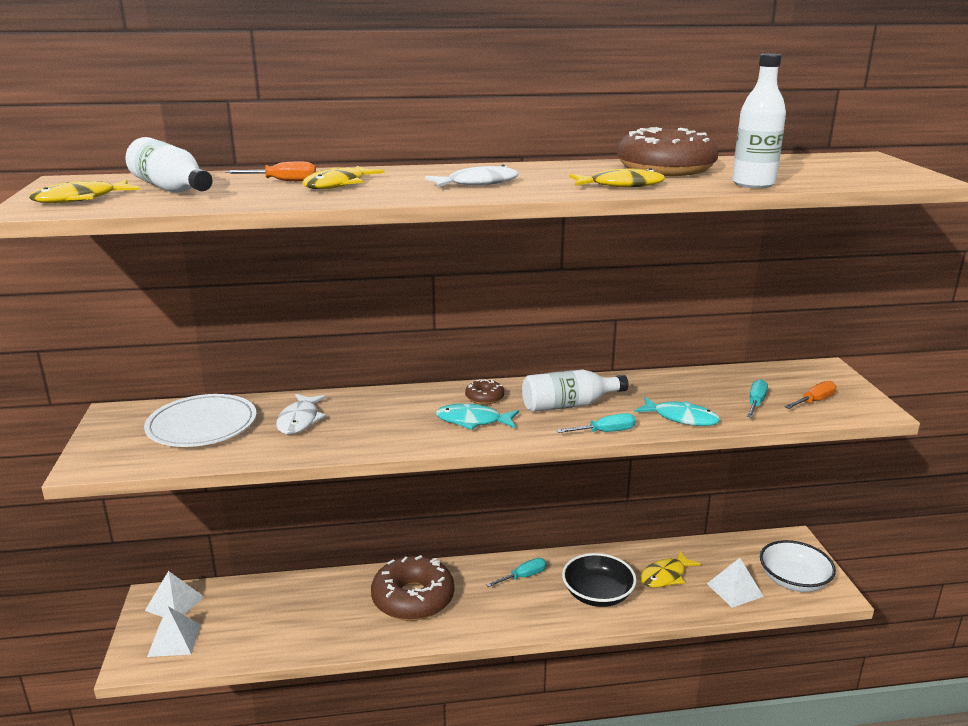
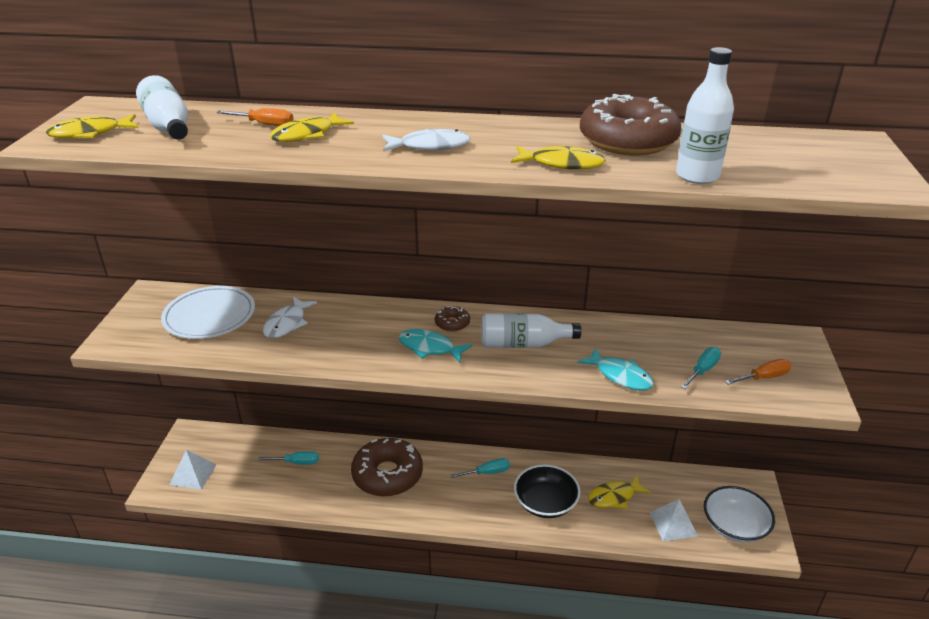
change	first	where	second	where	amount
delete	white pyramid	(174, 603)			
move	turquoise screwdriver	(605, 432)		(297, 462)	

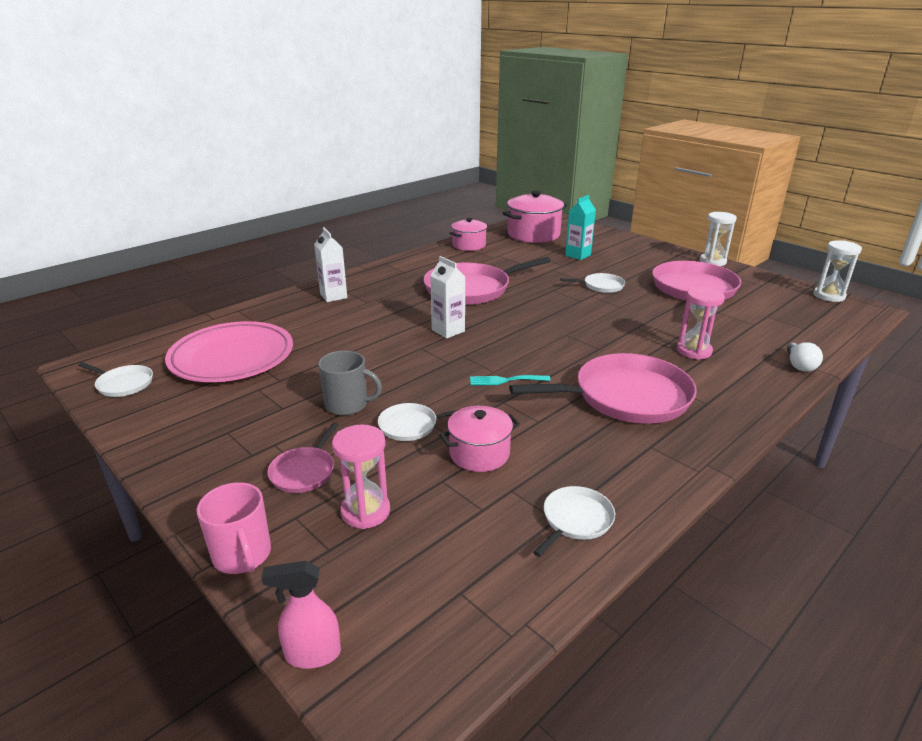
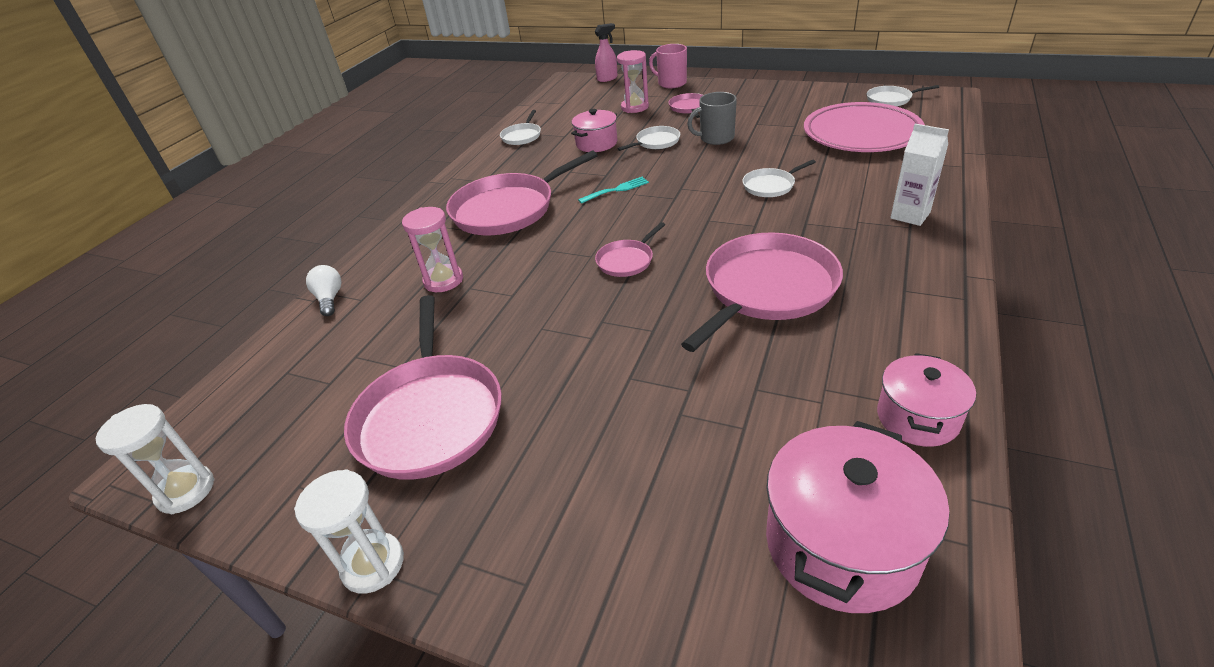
change	first	where	second	where	amount
delete	white carton	(448, 331)			
delete	turquoise carton	(578, 255)			
insert			pink pan	(627, 260)	
move	white pan	(601, 286)		(770, 186)	

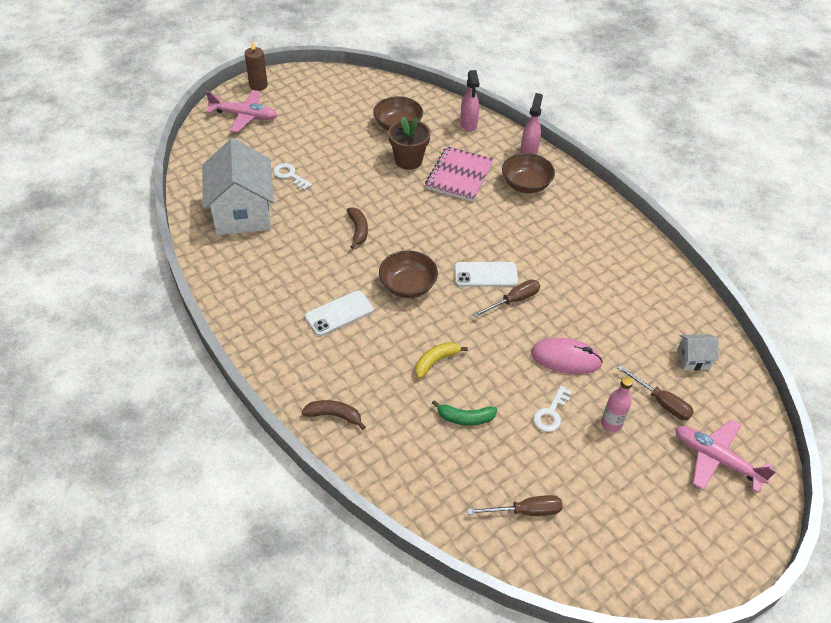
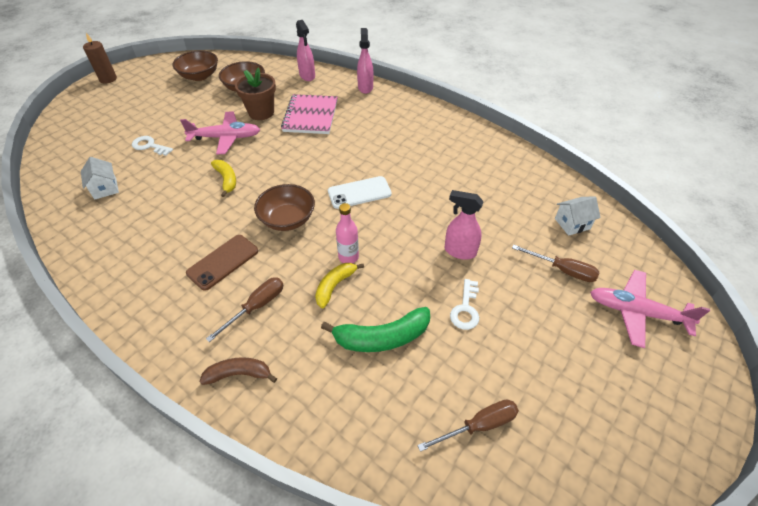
change	first	where	second	where	amount
move	pink plane	(244, 116)		(225, 138)	
move	brown screwdriver	(513, 300)		(256, 307)	
move	brown bowl	(526, 184)		(199, 76)	
move	pink bottle	(611, 423)		(348, 257)	
replace	pink mouse	(565, 358)	pink spray bottle	(459, 251)	
recolor	white phone	(339, 313)	brown phone	(223, 262)	
recolor	brown banana	(358, 230)	yellow banana	(226, 180)	
resize	white house	(243, 213)		(105, 188)	x0.43
resize	green banana	(465, 418)		(382, 337)	x1.56

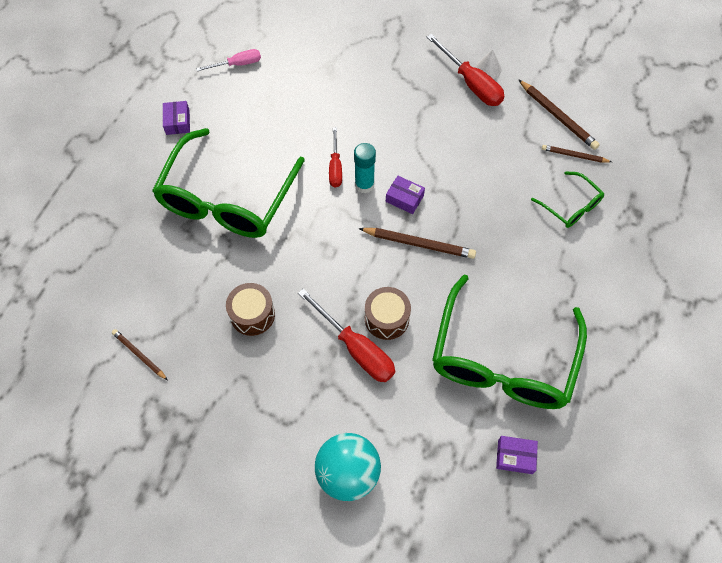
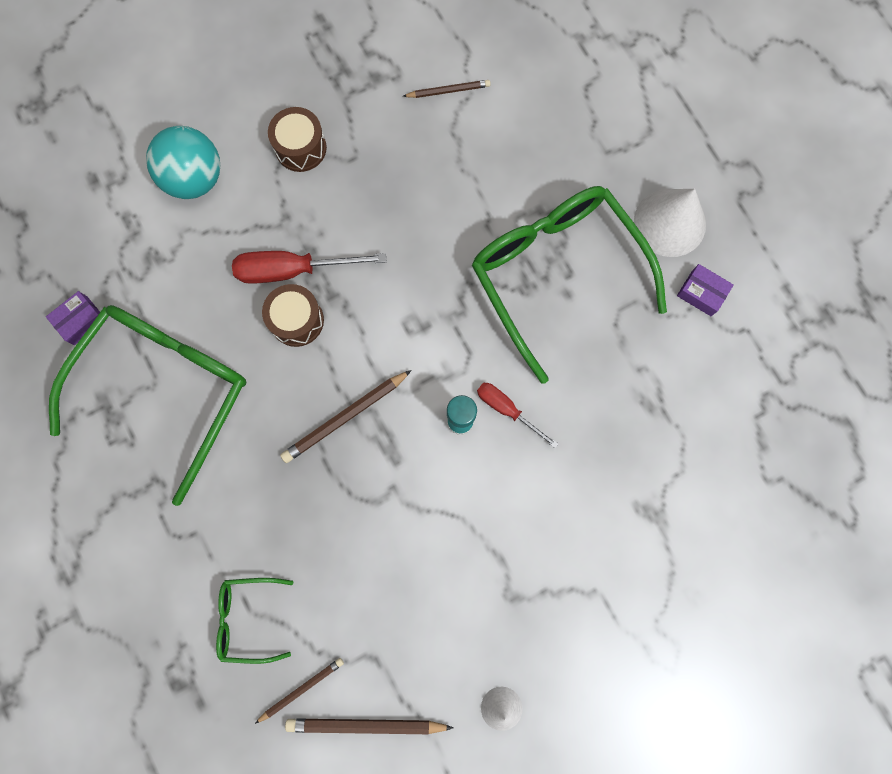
change	first	where	second	where	amount
delete	pink screwdriver	(237, 64)			
delete	purple box	(404, 198)			
delete	red screwdriver	(471, 83)			
insert			white cone	(669, 222)	
move	brown drum	(252, 314)		(300, 148)	
rotate	green glasses	(502, 359)		(165, 389)	60 degrees clockwise

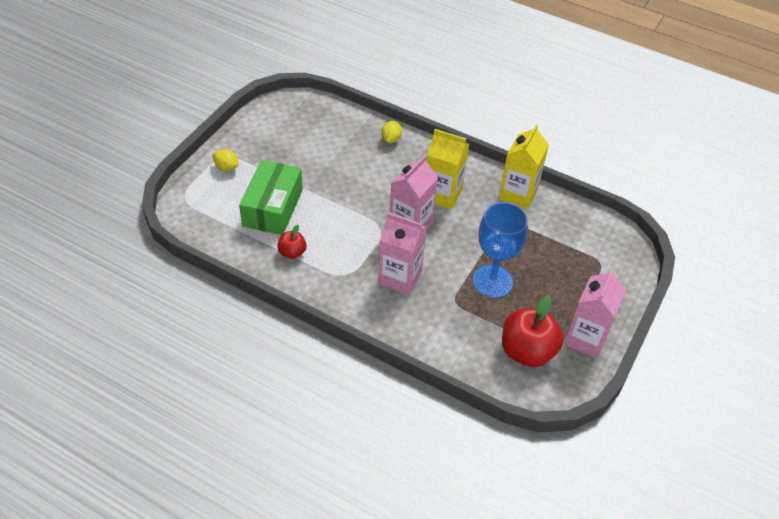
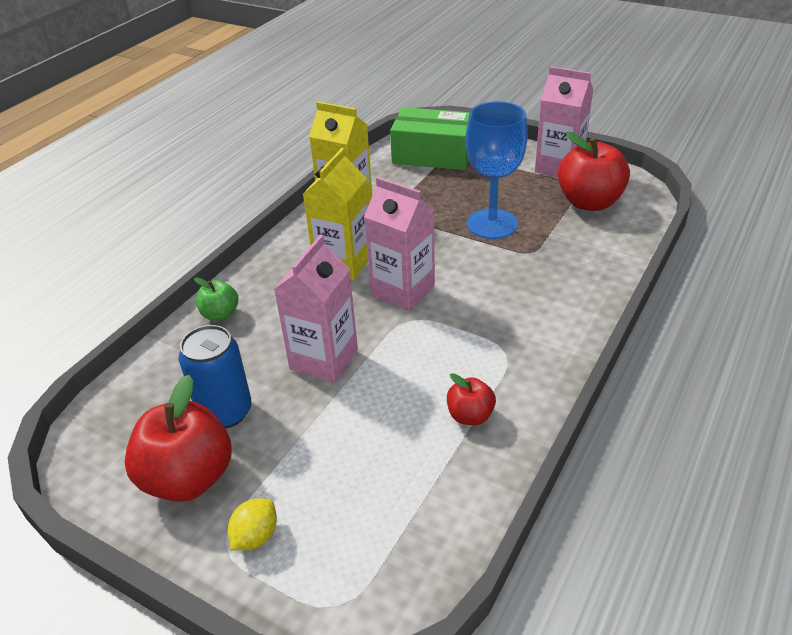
change	first	where	second	where	amount
insert			red apple	(188, 478)	
insert			blue can	(225, 412)	
move	green box	(273, 208)		(433, 154)	
move	pink carton	(400, 277)		(324, 359)	
replace	yellow lemon	(391, 139)	green apple	(220, 314)	

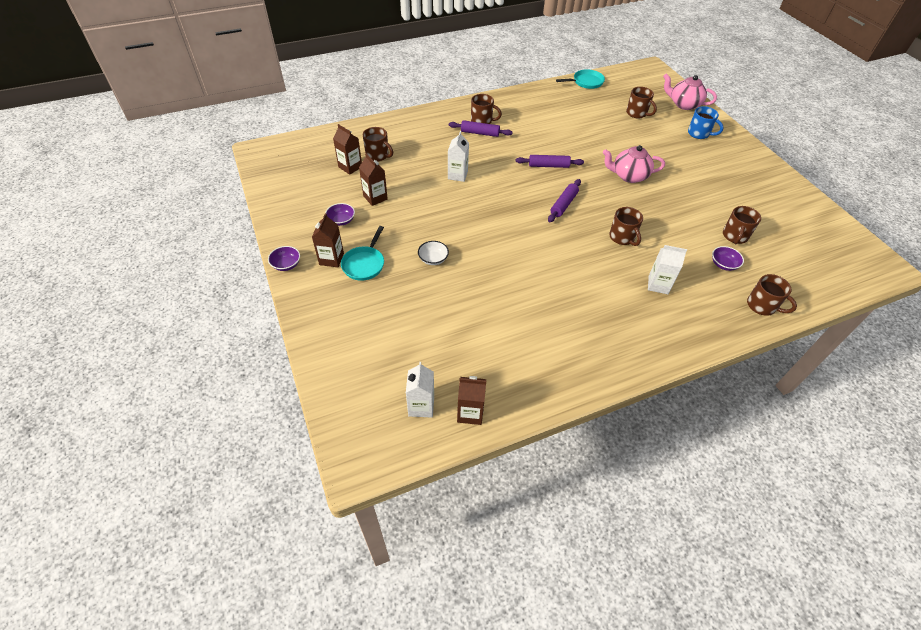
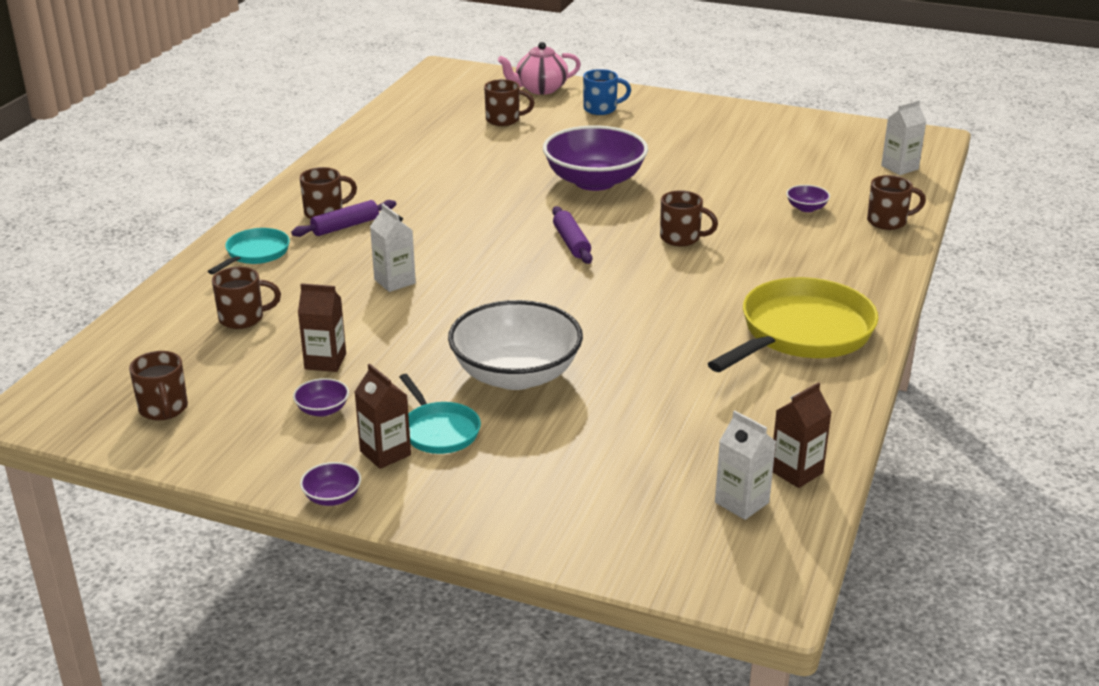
change	first	where	second	where	amount
delete	brown carton	(350, 167)			
delete	purple rolling pin	(548, 166)			
insert			yellow pan	(801, 333)	
move	turquoise pan	(586, 82)		(255, 253)	
move	white carton	(658, 285)		(899, 167)	
move	brown mug	(734, 236)		(164, 409)	
replace	pink teapot	(629, 176)	purple bowl	(594, 181)	
resize	white bowl	(433, 259)		(516, 375)	x2.49

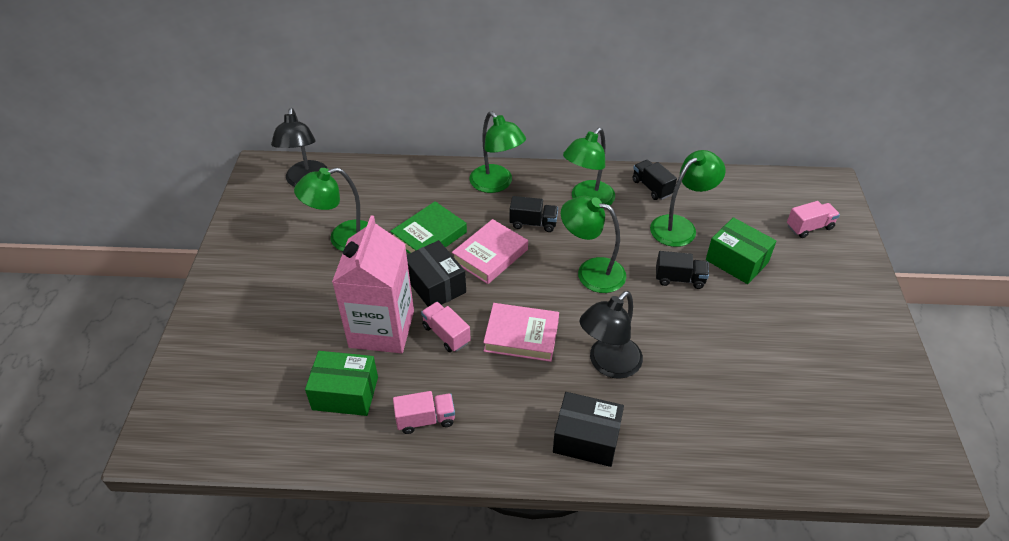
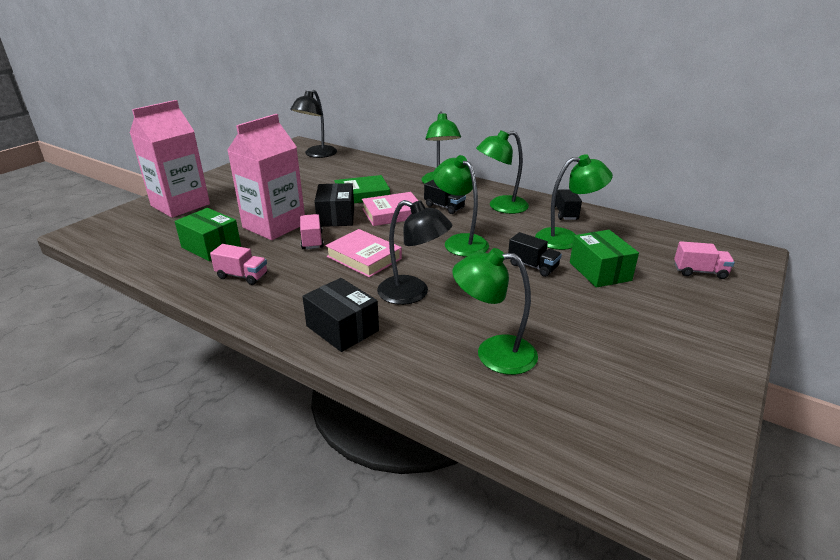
change	first	where	second	where	amount
insert			pink carton	(180, 205)	
move	green lamp	(343, 239)		(493, 353)	
rotate	black lamp	(608, 364)		(412, 293)	135 degrees counterclockwise

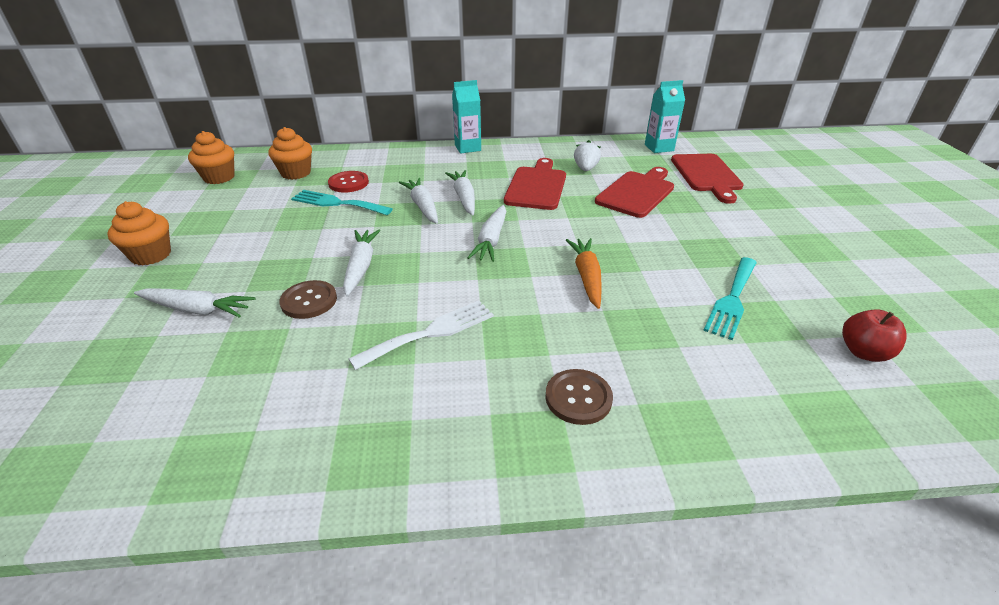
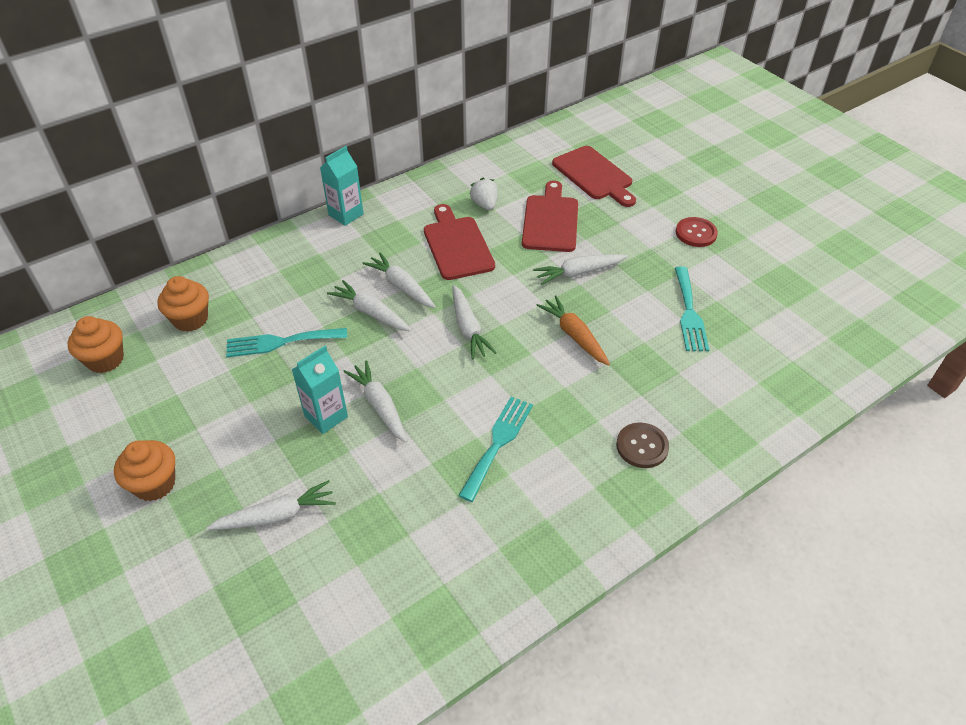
change	first	where	second	where	amount
delete	brown button	(309, 301)			
delete	red apple	(863, 352)			
insert			white carrot	(578, 273)	
move	red button	(348, 183)		(696, 233)	
move	turquoise carton	(659, 148)		(326, 416)	
recolor	white fork	(430, 333)	turquoise fork	(498, 443)	

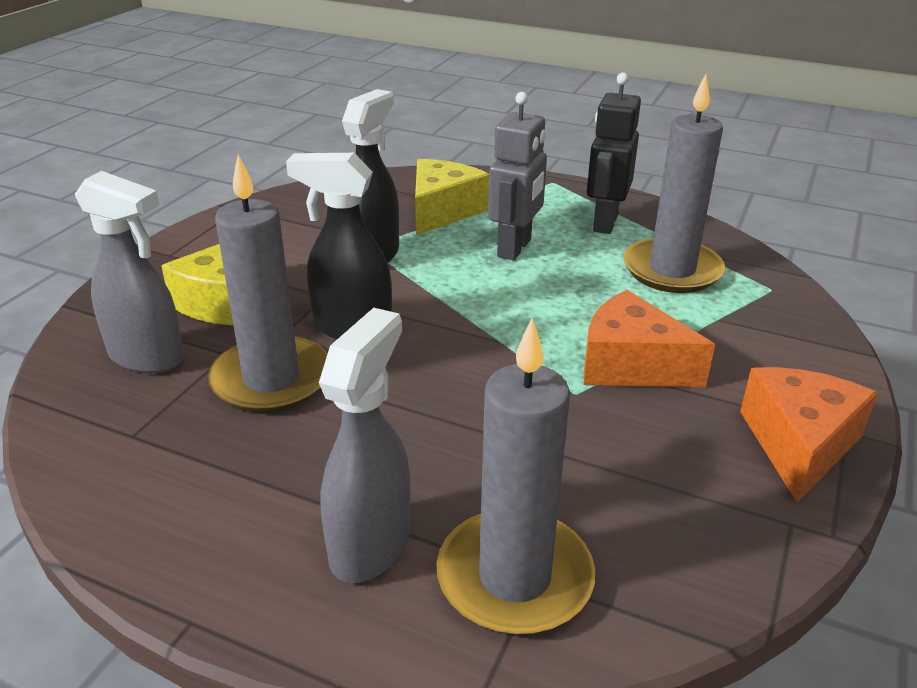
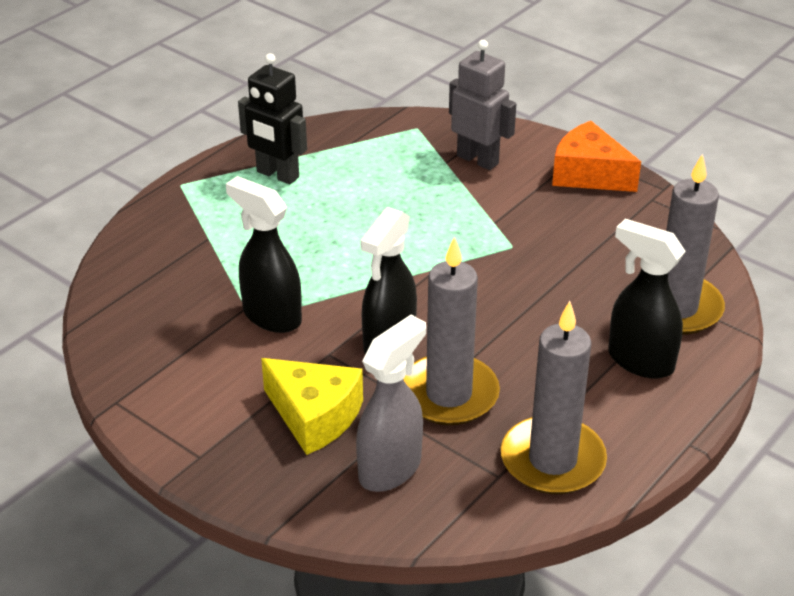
change	first	where	second	where	amount
delete	yellow cheese	(442, 211)			
delete	orange cheese	(631, 364)			
move	grey robot	(515, 248)		(478, 159)	
move	grey candle	(672, 270)		(552, 460)	
recolor	grey spray bottle	(371, 544)	black spray bottle	(639, 361)	

